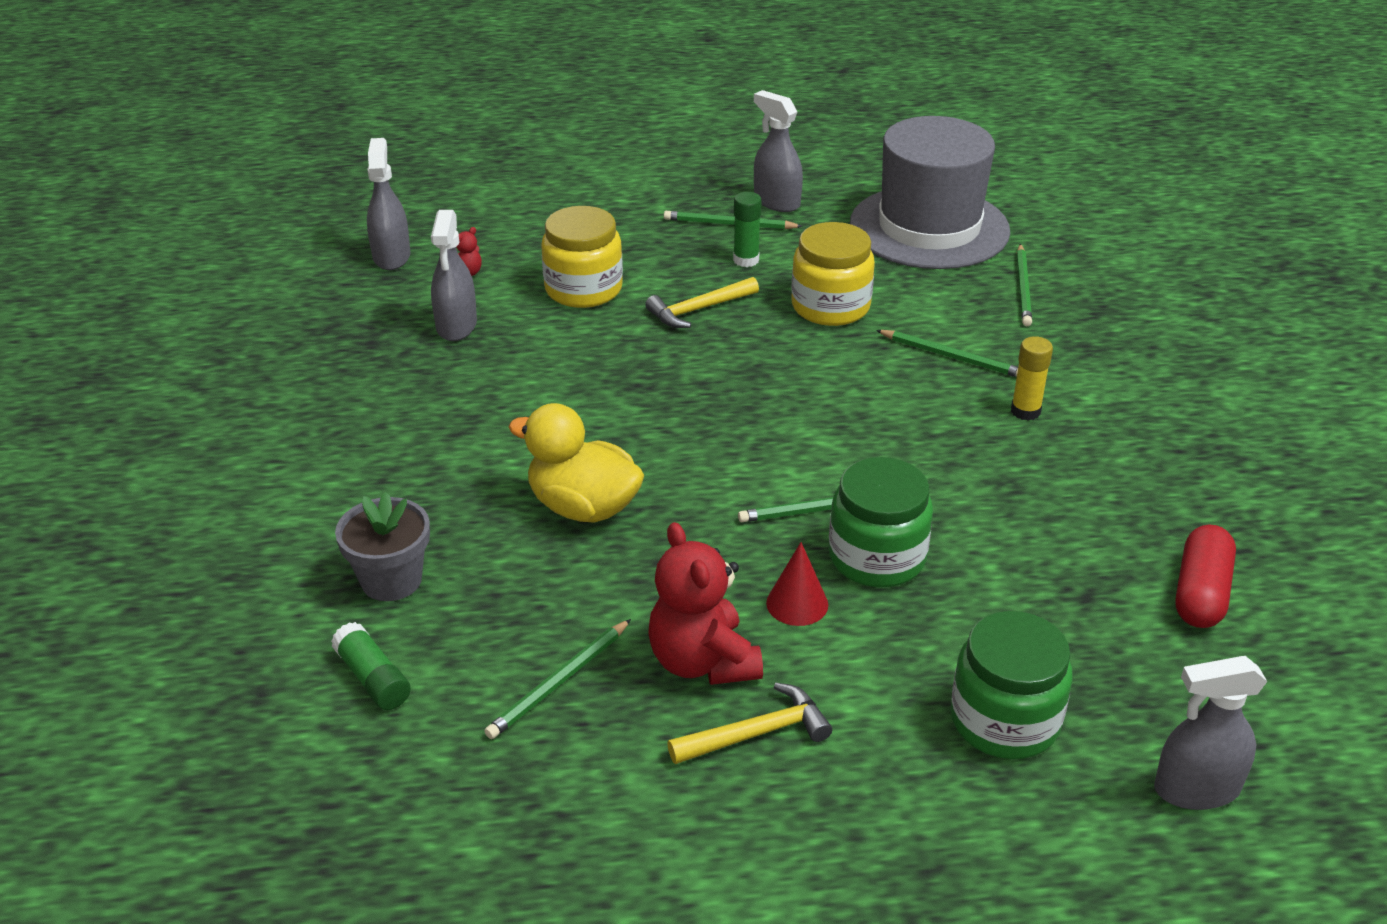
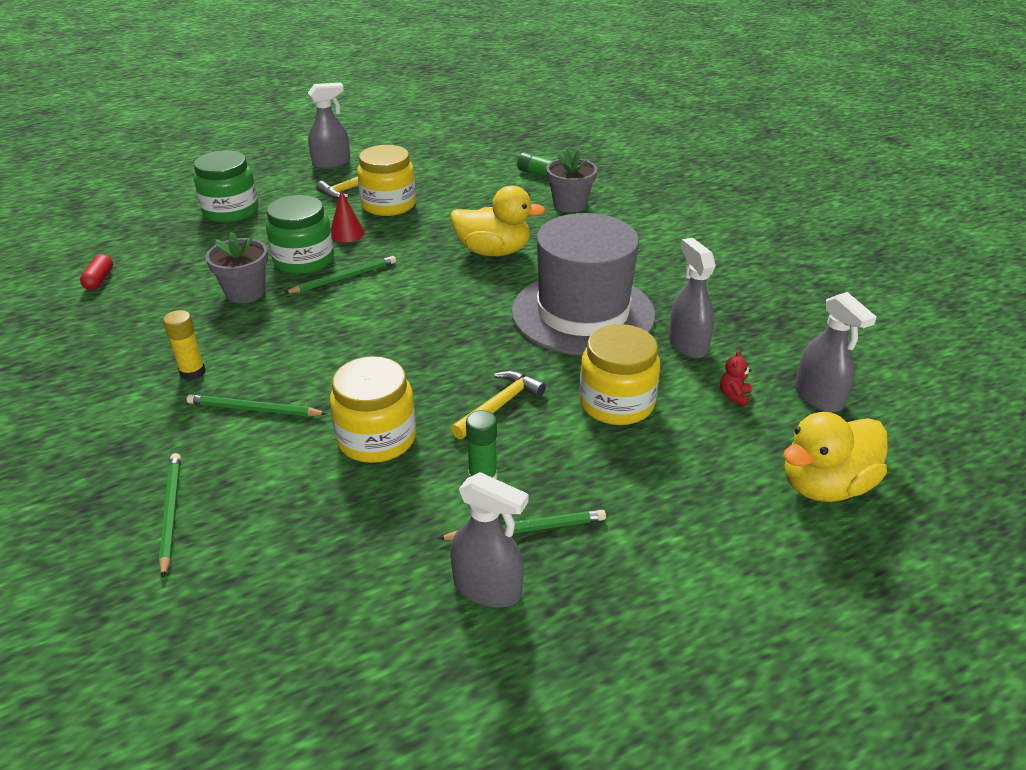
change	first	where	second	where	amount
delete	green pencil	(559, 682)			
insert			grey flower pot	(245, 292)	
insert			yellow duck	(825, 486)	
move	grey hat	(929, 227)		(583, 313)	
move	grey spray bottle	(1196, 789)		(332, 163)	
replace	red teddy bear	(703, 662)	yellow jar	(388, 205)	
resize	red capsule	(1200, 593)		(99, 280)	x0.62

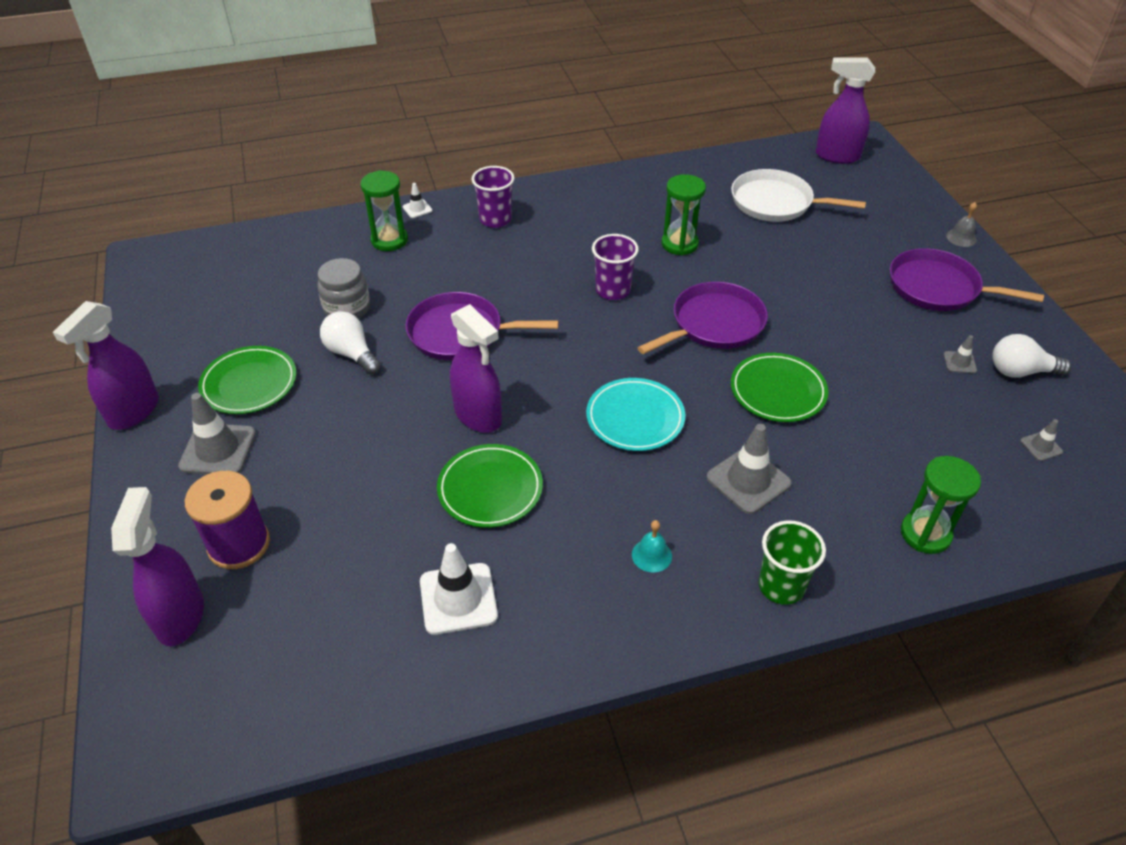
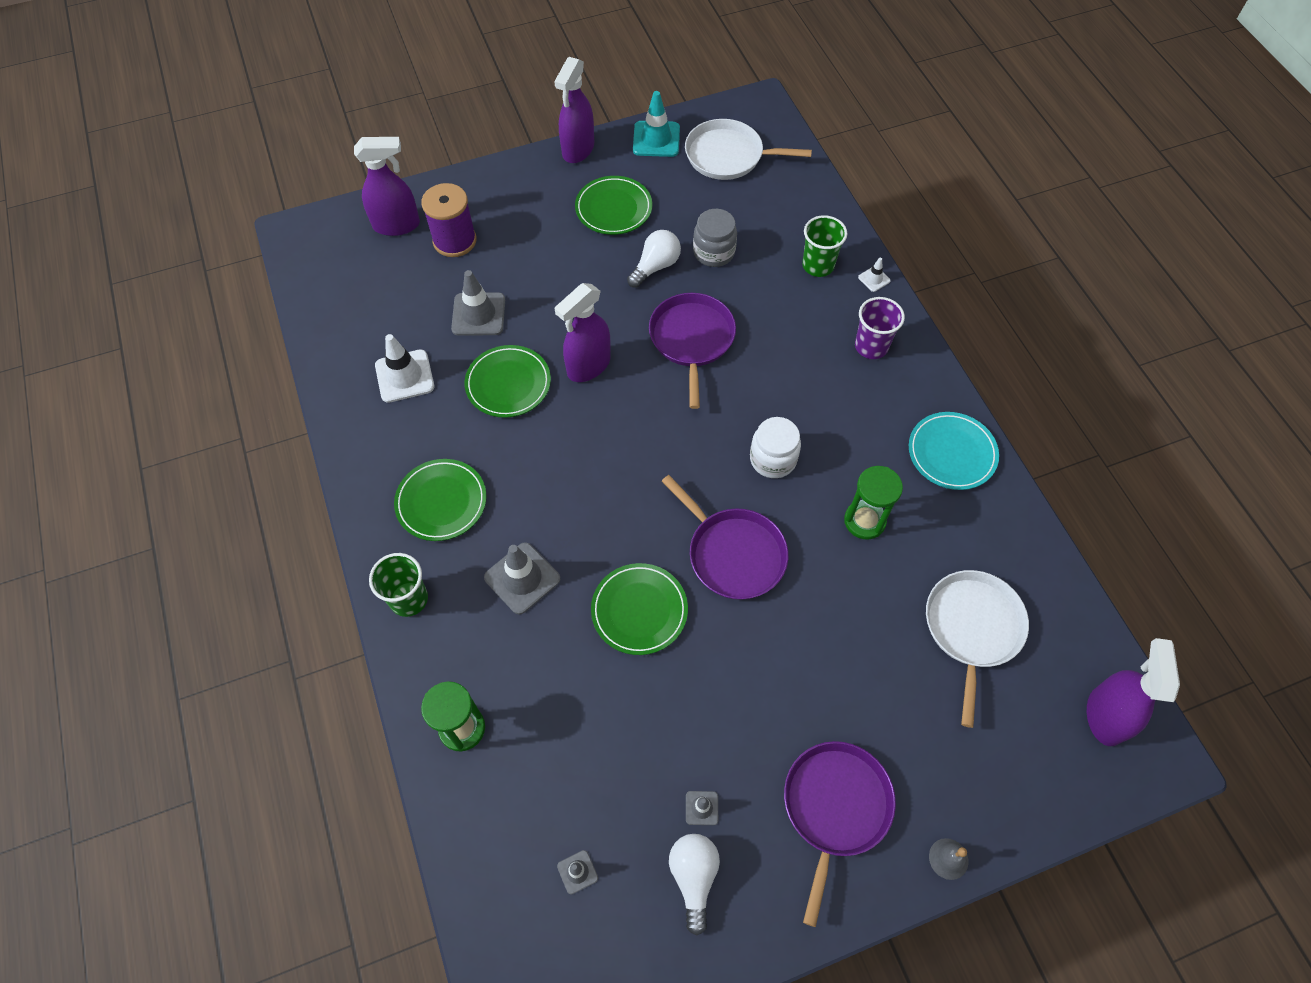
change	first	where	second	where	amount
insert			turquoise traffic cone	(656, 139)	
insert			white pan	(728, 156)	
move	grey traffic cone	(218, 450)		(478, 314)	
move	turquoise plate	(635, 418)		(951, 453)	
replace	green hourglass	(389, 240)	green cup	(818, 265)	
replace	purple cup	(613, 290)	white jar	(773, 459)	
replace	turquoise bell	(651, 555)	green plate	(441, 502)	
rotate	purple spray bottle	(133, 412)		(578, 150)	90 degrees counterclockwise

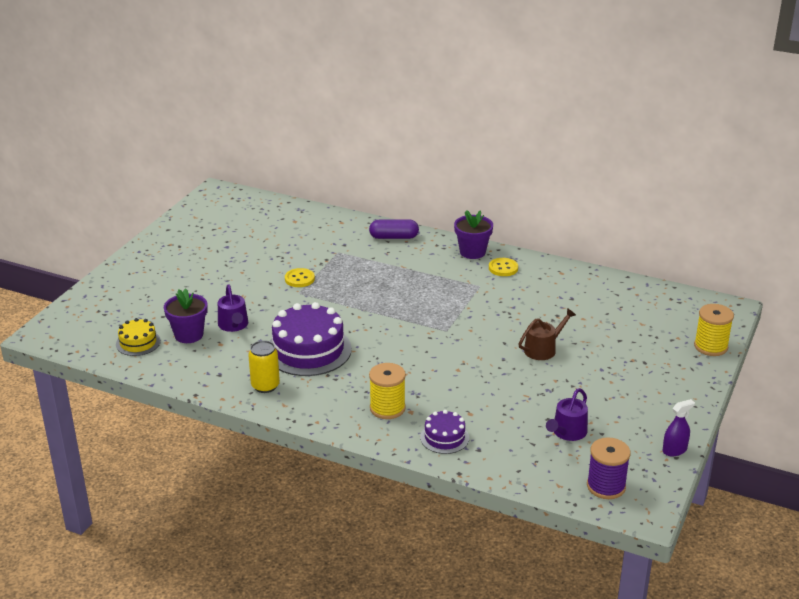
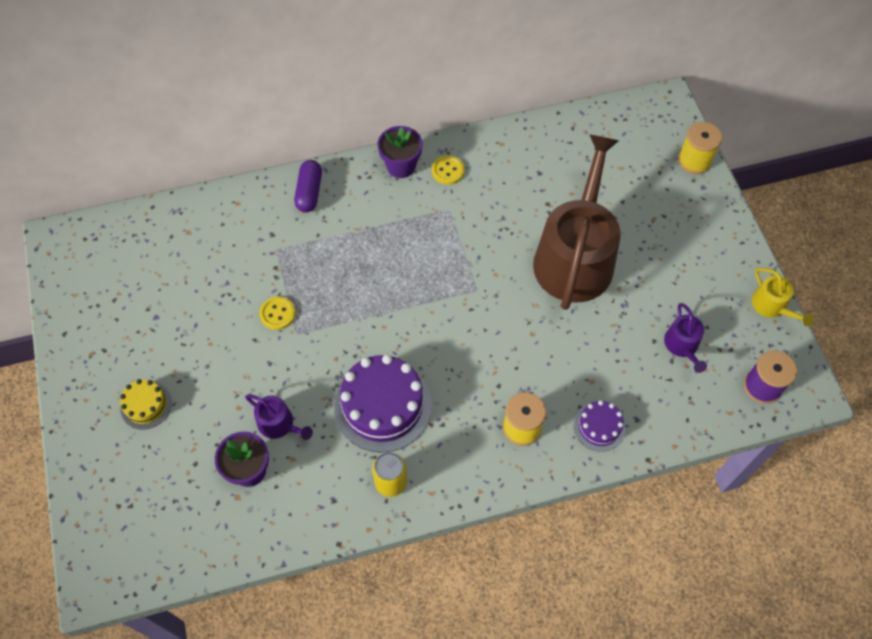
change	first	where	second	where	amount
move	yellow cake	(138, 342)		(146, 405)	
replace	purple spray bottle	(674, 450)	yellow watering can	(772, 306)	
rotate	purple capsule	(394, 237)		(309, 192)	45 degrees counterclockwise
resize	brown watering can	(543, 349)		(575, 256)	x2.41

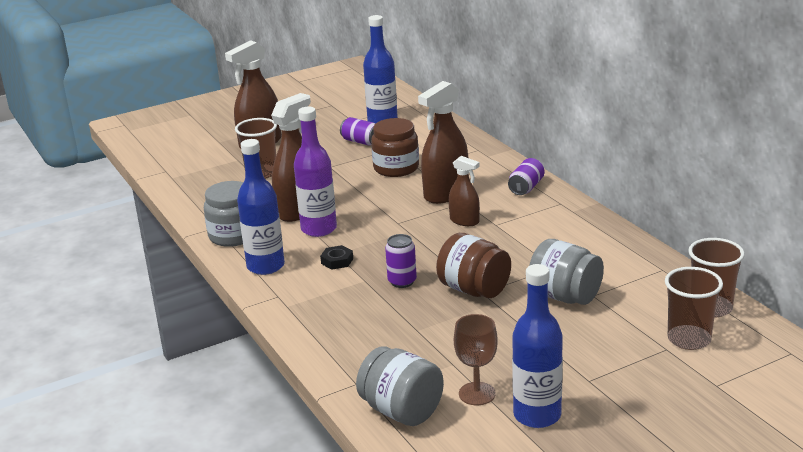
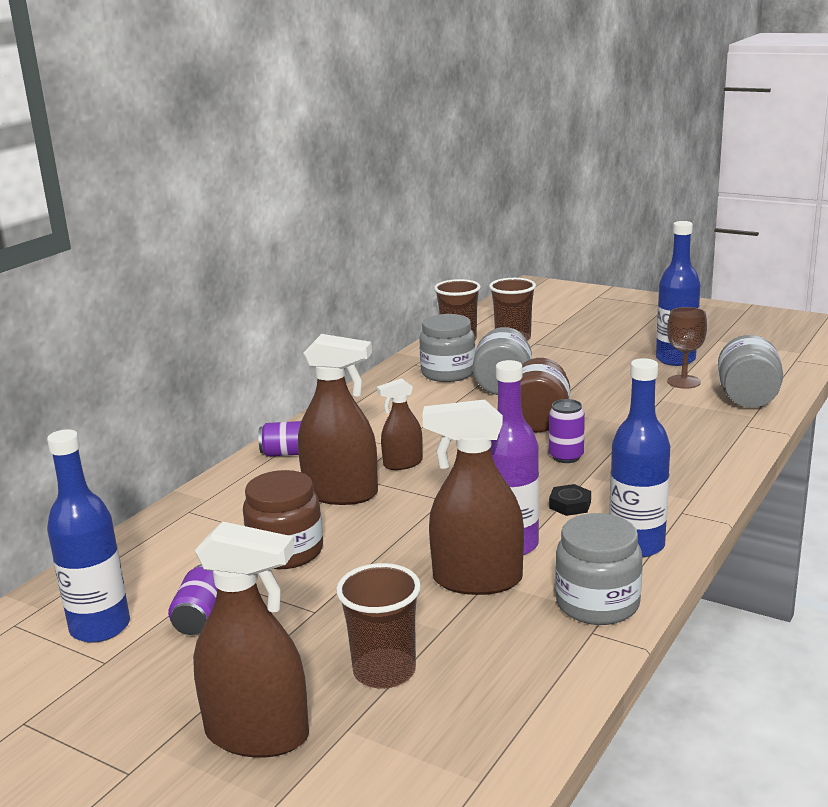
change	first	where	second	where	amount
insert			grey jar	(448, 373)	
rotate	brown spray bottle	(464, 221)		(403, 463)	120 degrees counterclockwise

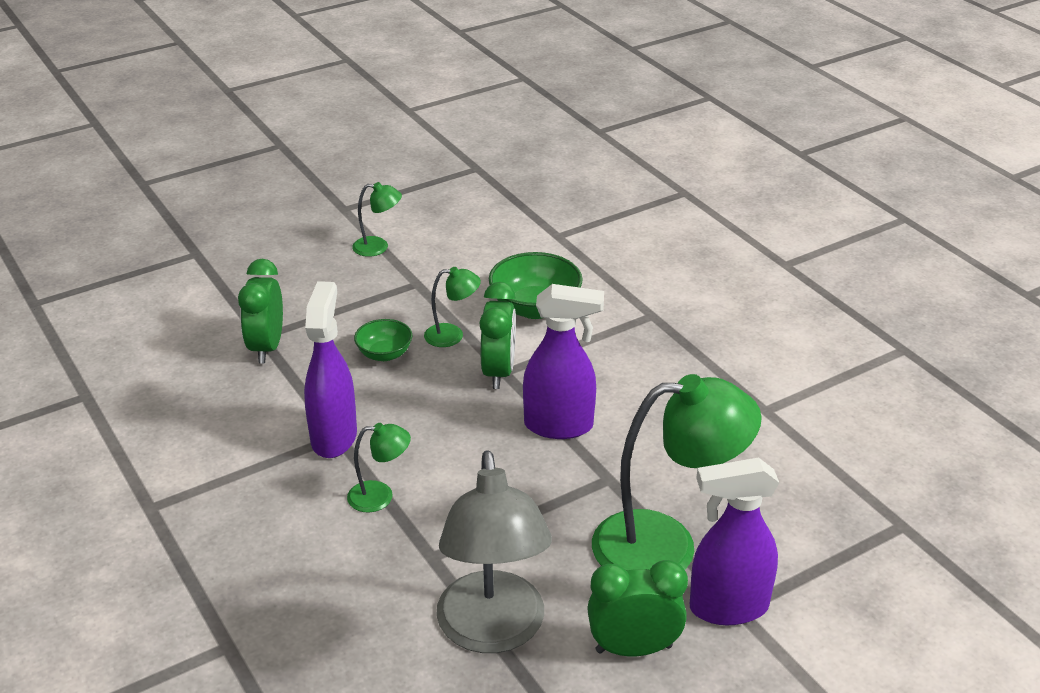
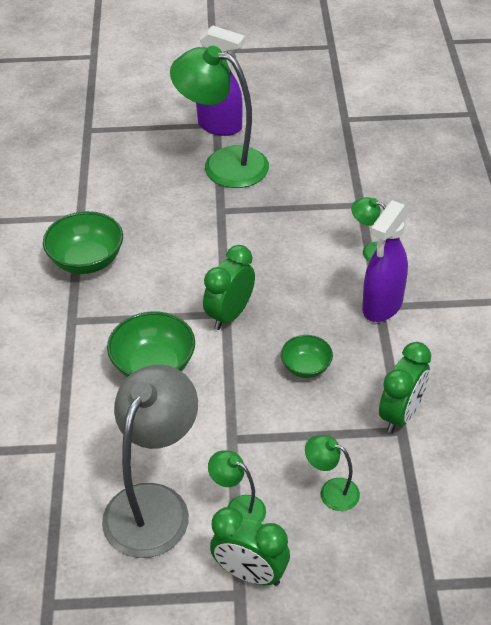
change	first	where	second	where	amount
delete	purple spray bottle	(559, 426)			
insert			green bowl	(86, 260)	
move	green lamp	(452, 335)		(331, 491)	
move	grey lamp	(493, 631)		(154, 504)	
move	green clock	(633, 649)		(250, 573)	

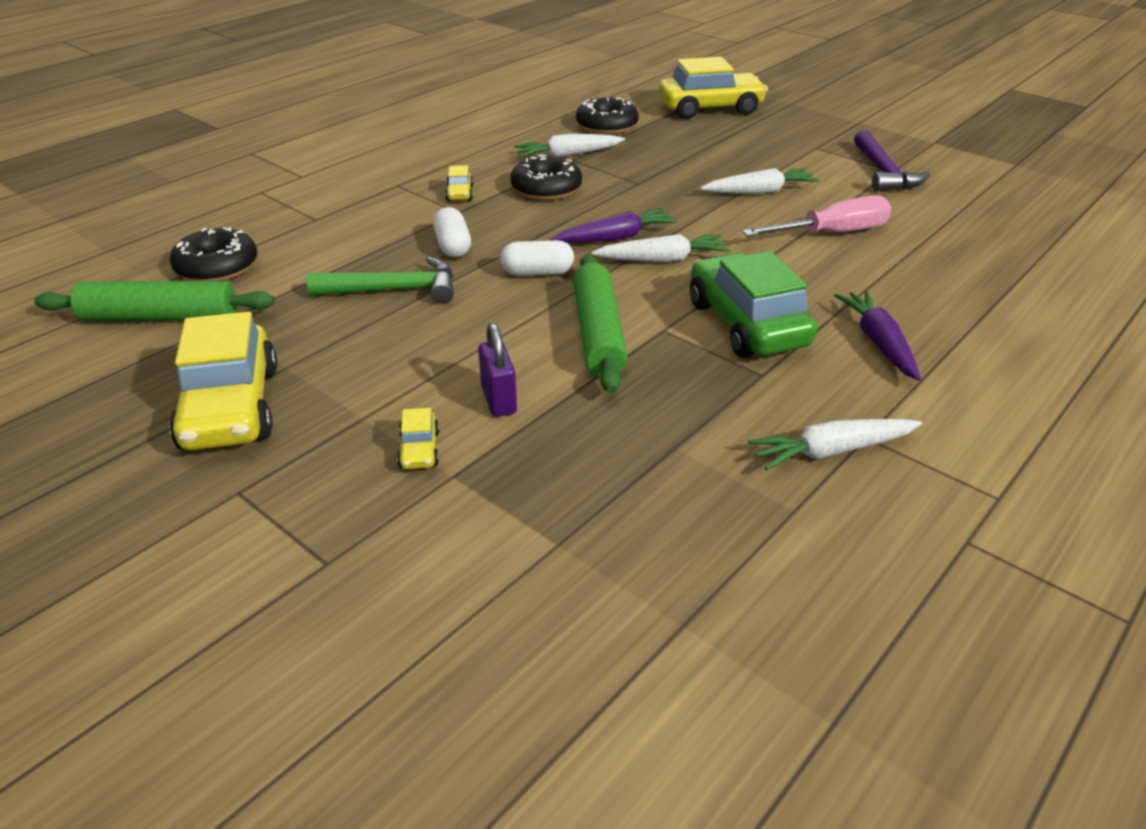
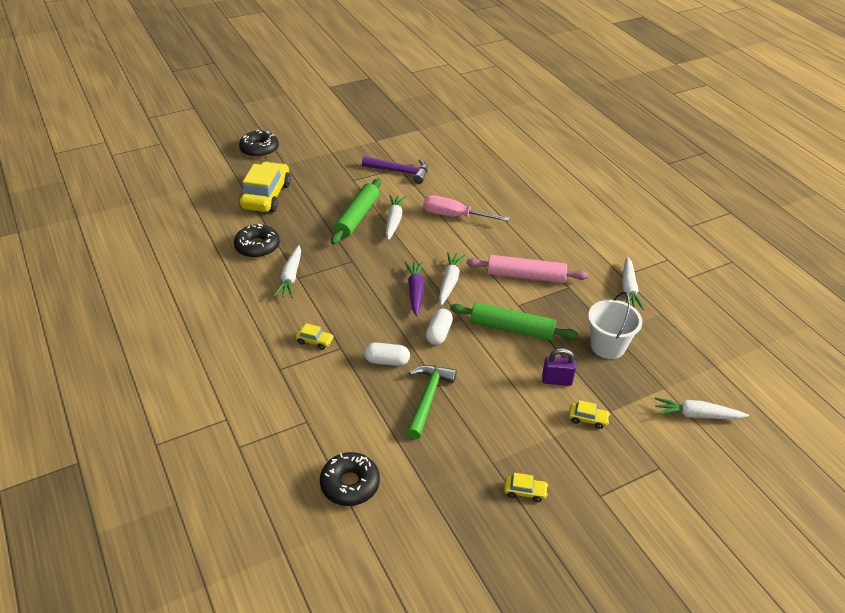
change	first	where	second	where	amount
delete	purple carrot	(878, 342)			
insert			white bucket	(607, 346)	
insert			white carrot	(696, 415)	
move	green rolling pin	(160, 317)		(357, 217)	
move	black donut	(546, 189)		(259, 149)	
replace	green car	(746, 324)	pink rolling pin	(525, 276)	
rotate	pink screwdriver	(831, 233)		(455, 216)	75 degrees counterclockwise
resize	yellow car	(231, 408)		(524, 491)	x0.42

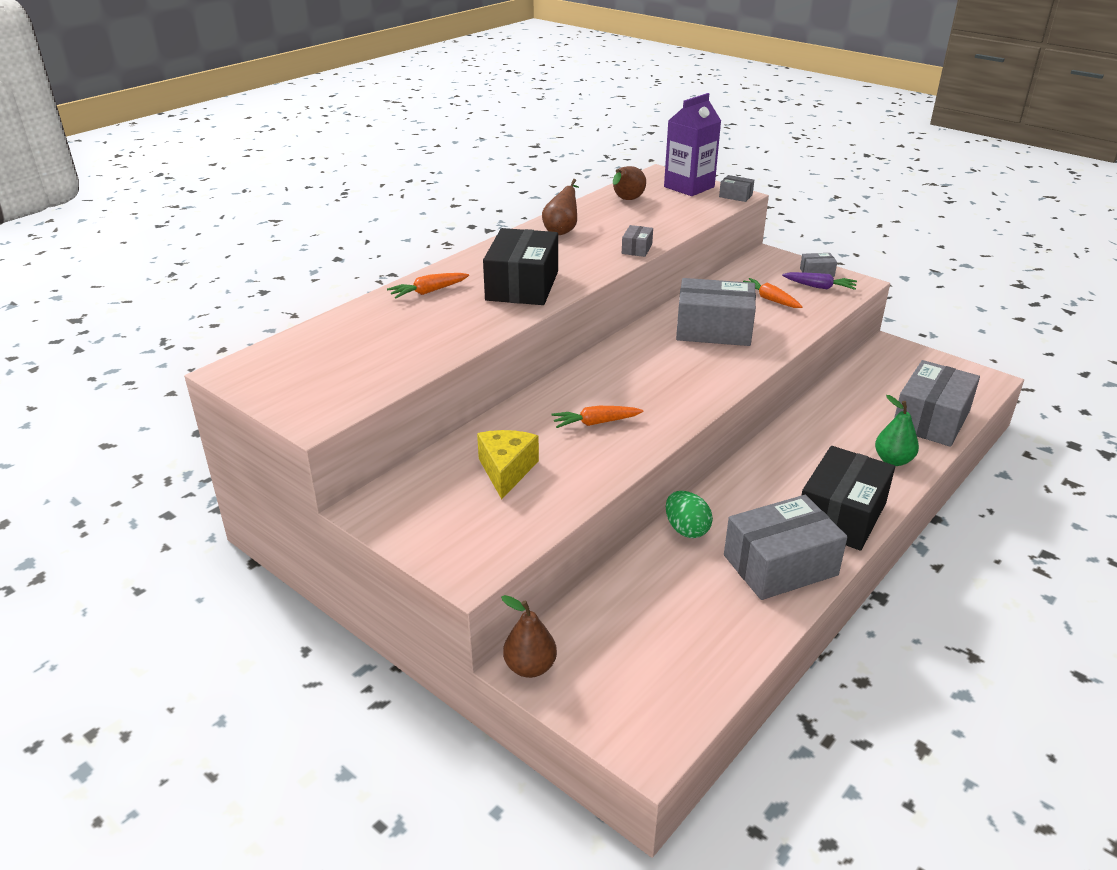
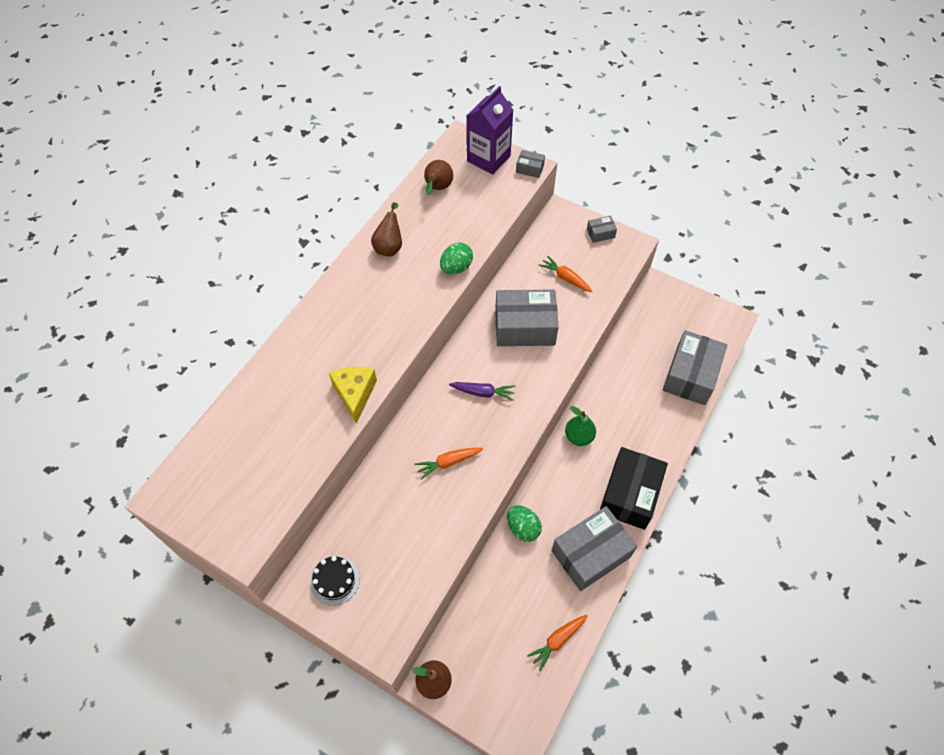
change	first	where	second	where	amount
delete	black box	(522, 286)			
insert			black cake	(335, 580)	
move	orange carrot	(428, 292)		(557, 641)	
move	yellow cheese	(506, 470)		(355, 394)	
move	purple carrot	(820, 287)		(483, 392)	
move	green pear	(893, 460)		(579, 436)	
replace	grey box	(637, 249)	green egg	(456, 267)	

